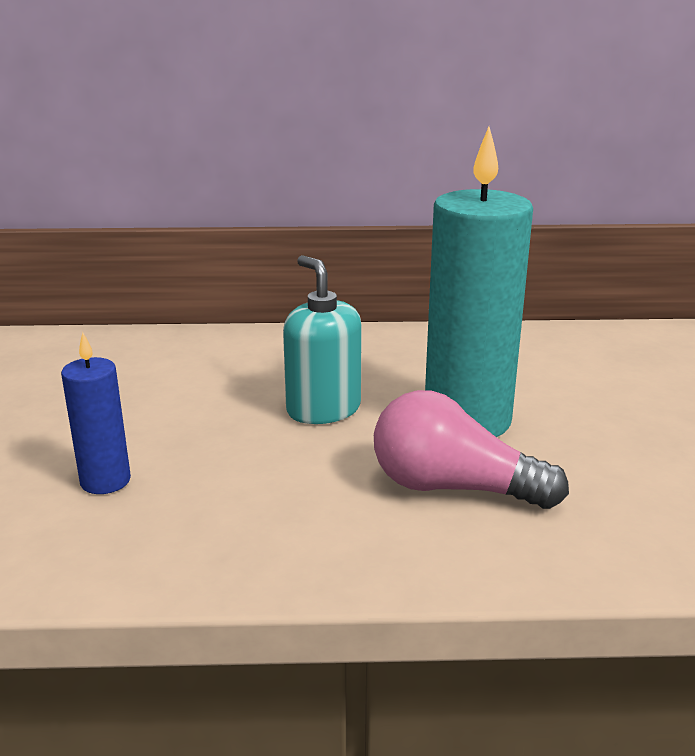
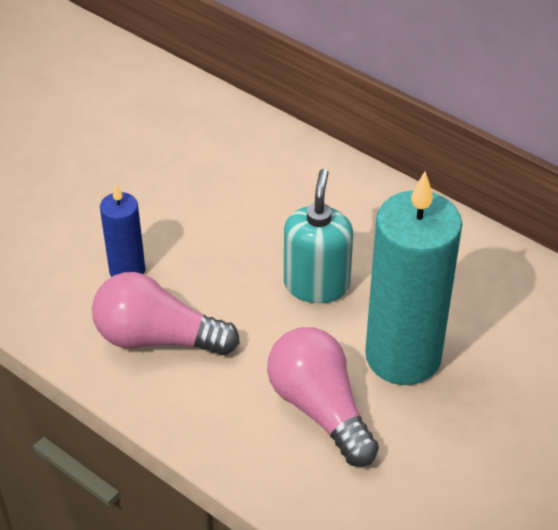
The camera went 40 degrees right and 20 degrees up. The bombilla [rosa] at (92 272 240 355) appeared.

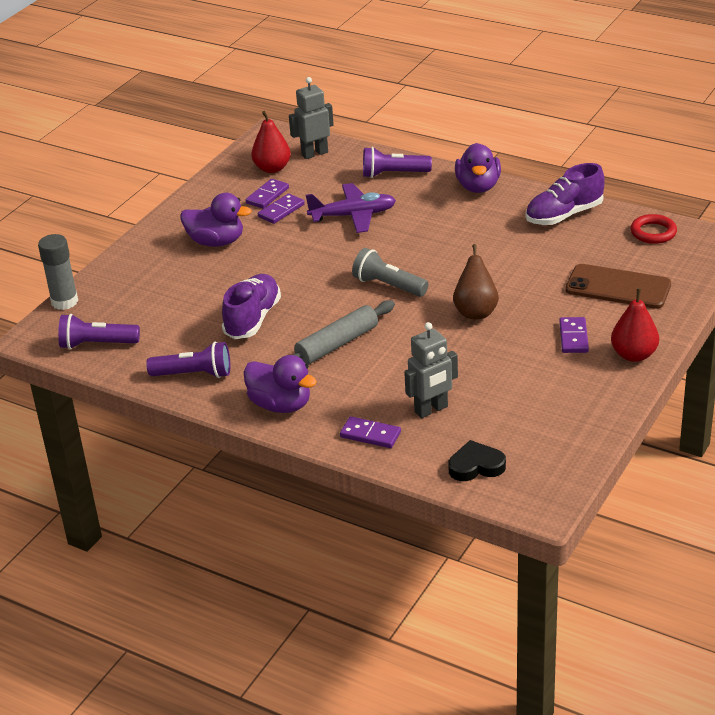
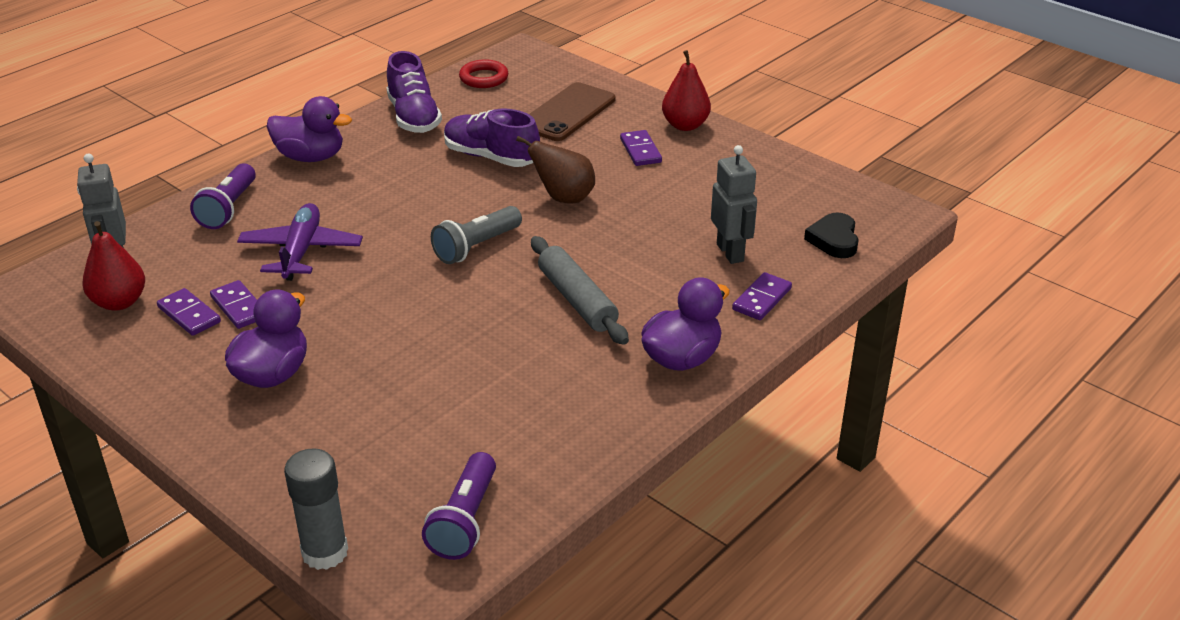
The camera went 80 degrees left and 0 degrees up. The lámpara de mano [morado] at (146 341 230 378) disappeared. The zapato [morado] moved from (222 274 281 339) to (444 108 540 167). The ficha de dominó [morado] at (559 317 589 353) turned 60 degrees clockwise.

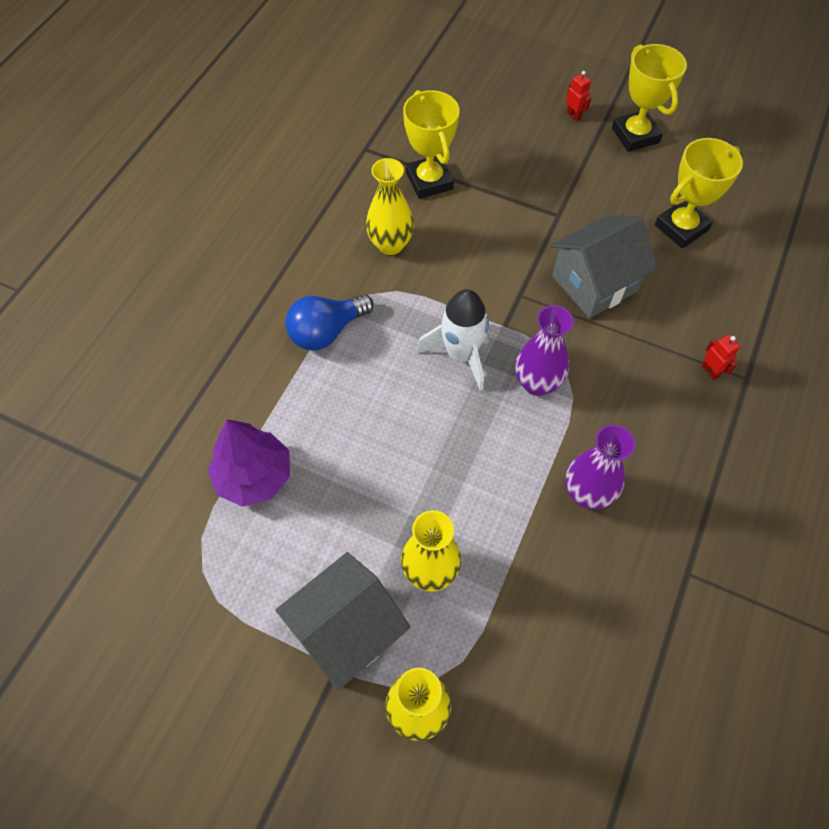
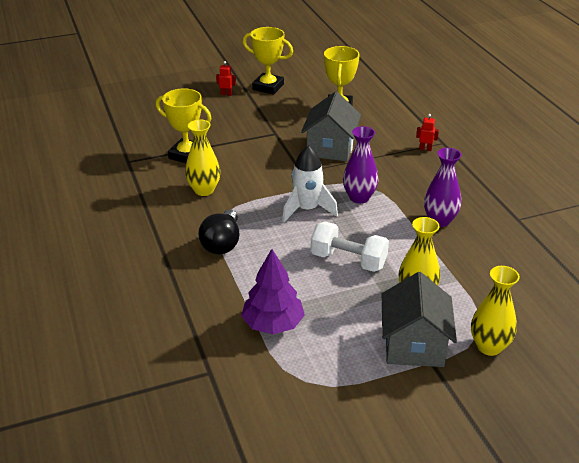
The camera went 45 degrees left and 25 degrees down. The bombilla [azul] at (285 294 373 350) became the bombilla [negro] at (198 209 239 254). The mancuerna [blanco] at (311 222 389 272) appeared.

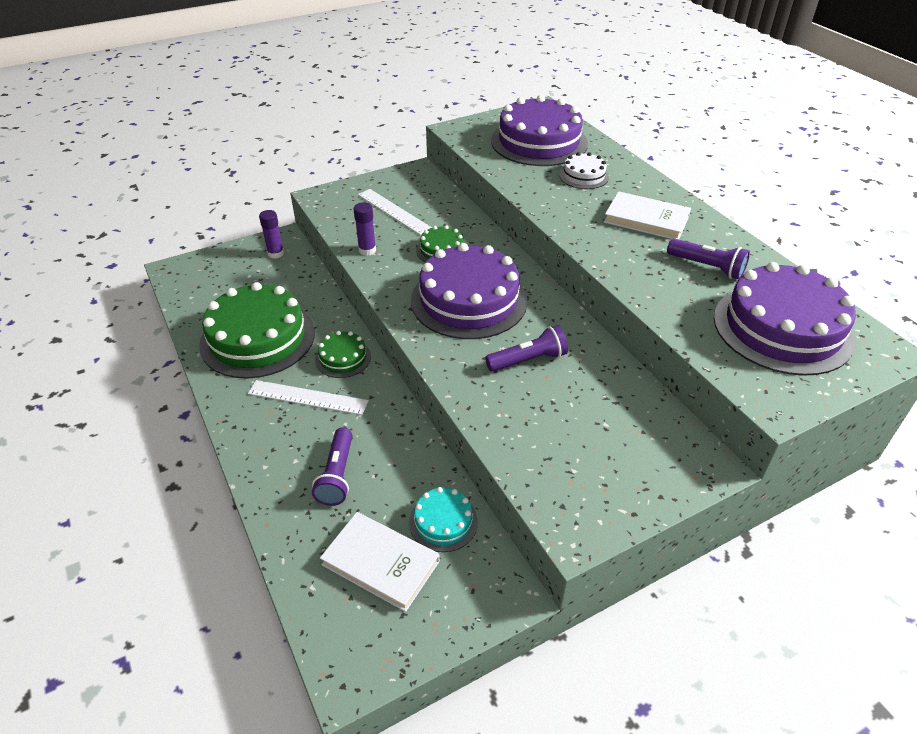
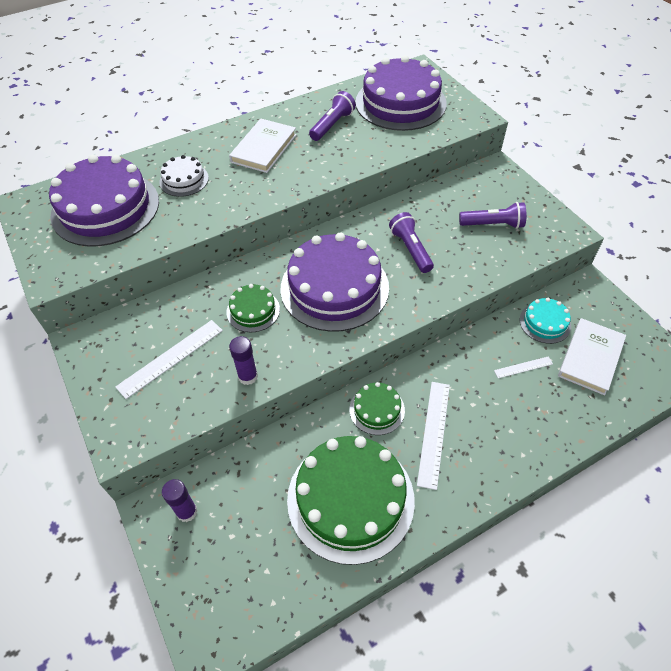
The camera went 90 degrees left and 10 degrees up. The lámpara de mano [morado] moved from (312 427 352 506) to (459 202 526 229). The regla [blanco] at (494 356 553 378) appeared.

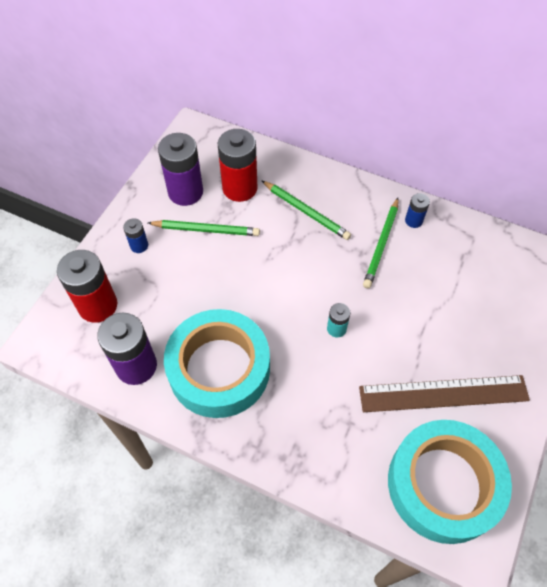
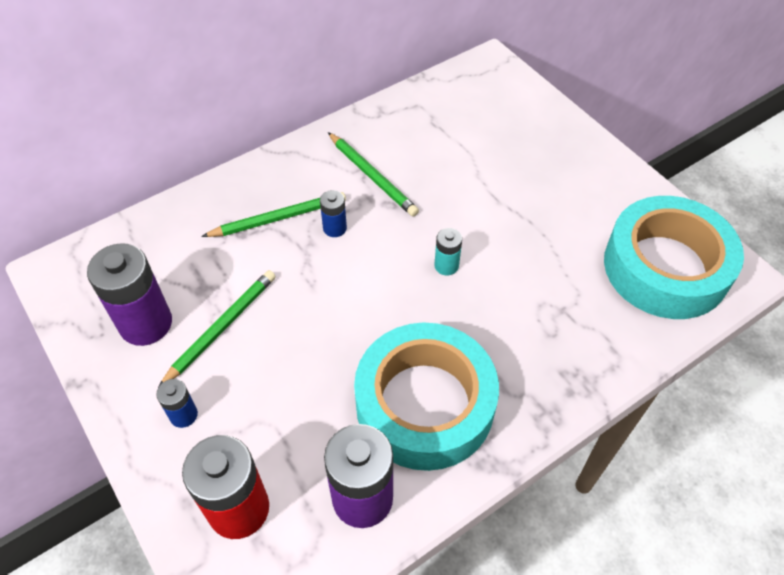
The camera went 60 degrees left and 5 degrees down. The pila [rojo] at (218 129 258 202) disappeared. The regla [marrón] at (359 375 530 412) disappeared. The pila [azul] moved from (405 193 430 228) to (320 190 347 237).

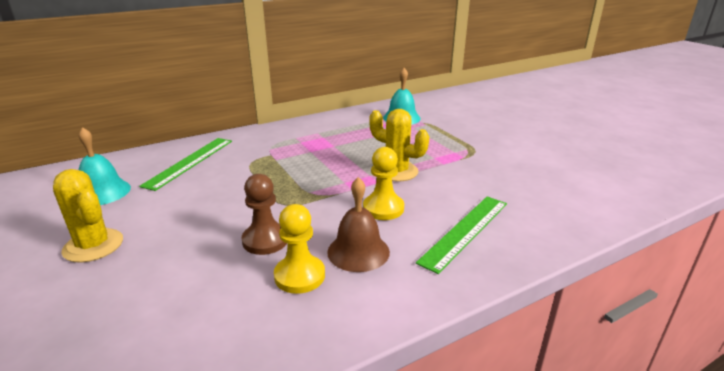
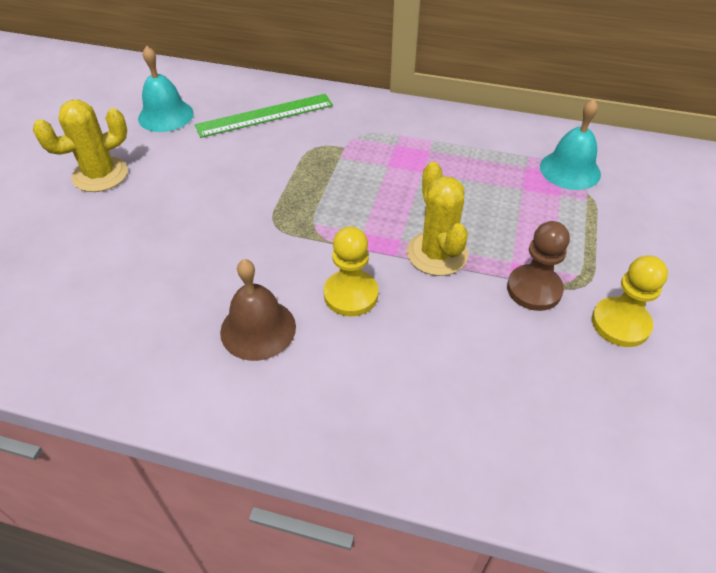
The camera went 45 degrees right and 20 degrees up. The cactus [amarillo] at (53 169 123 263) turned 60 degrees clockwise. The peón [marrón] moved from (241 174 287 255) to (507 221 570 311). The peón [amarillo] moved from (274 204 325 294) to (592 255 668 347). The regla [verde] at (416 196 507 274) disappeared.

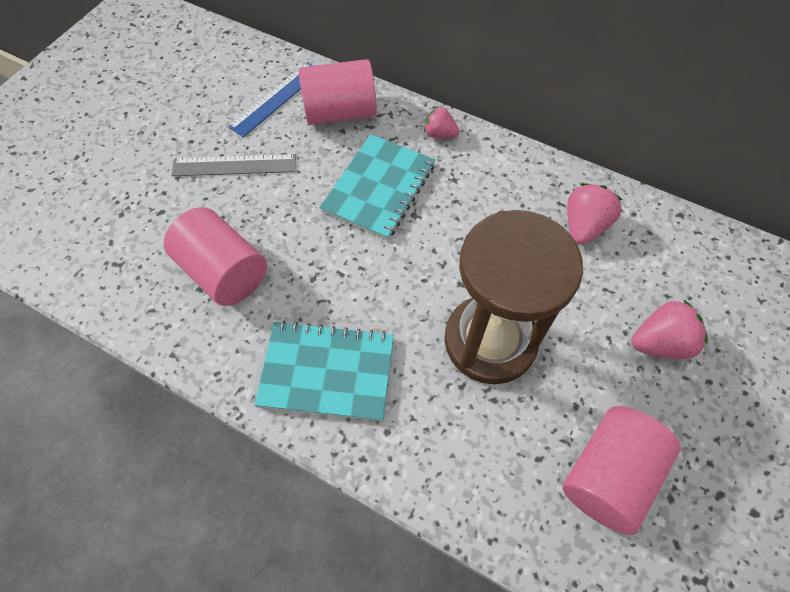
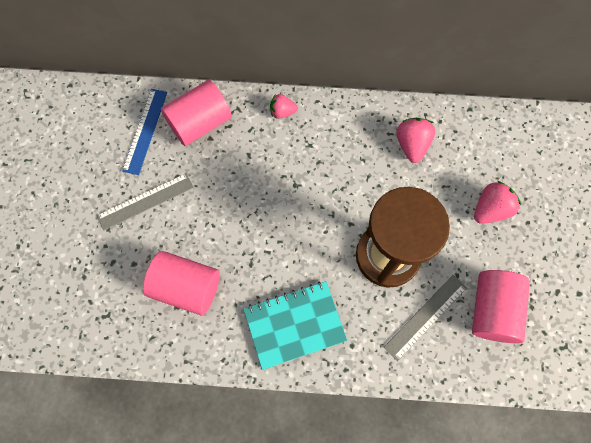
The camera went 25 degrees left and 10 degrees up. The cuaderno [turquesa] at (320 134 435 240) disappeared. The regla [gris] at (383 275 467 362) appeared.

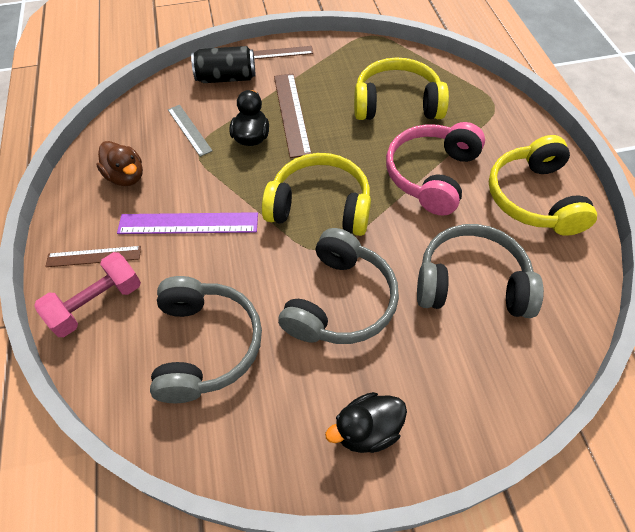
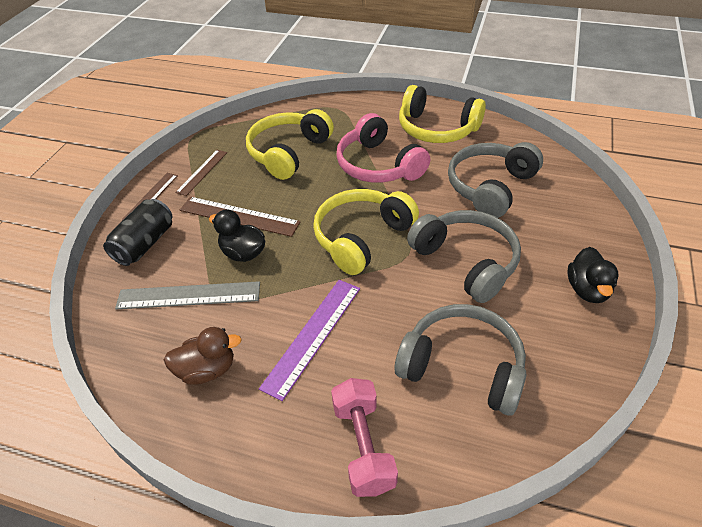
The camera went 60 degrees left and 10 degrees down. The regla [marrón] moved from (45 246 141 267) to (175 150 227 196). The regla [gris] at (168 105 213 157) changed to 1.56 times the size.

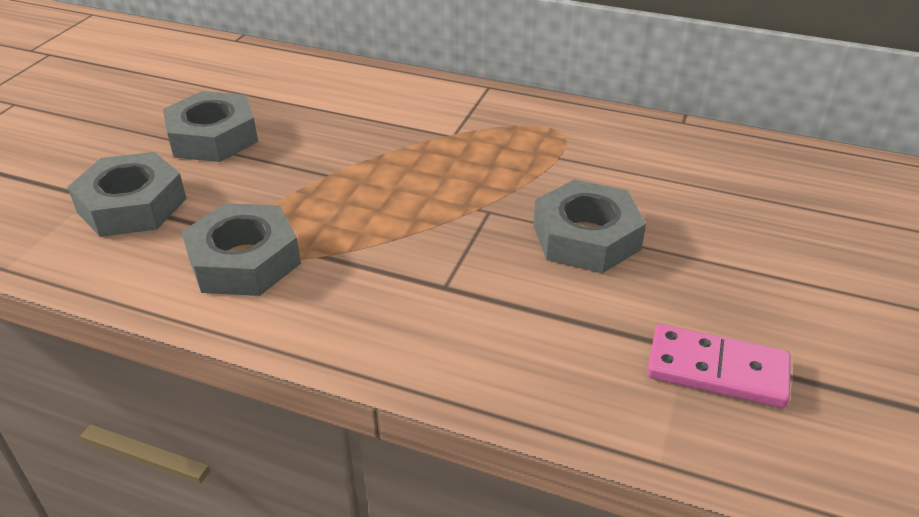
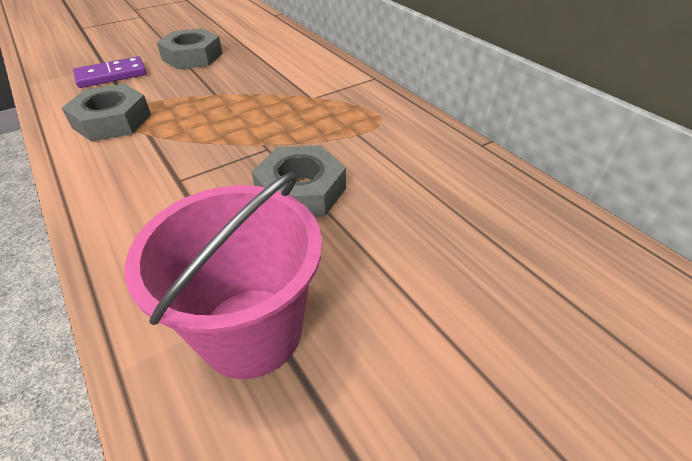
The camera went 35 degrees right and 5 degrees up. The tuerca [gris] at (68 152 187 237) was replaced by the ficha de dominó [morado] at (73 56 147 88). The ficha de dominó [rosa] at (647 324 791 408) was replaced by the balde [rosa] at (125 172 322 379).

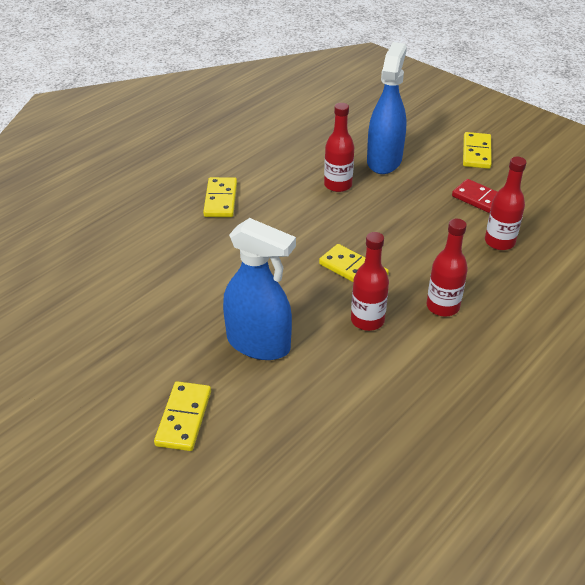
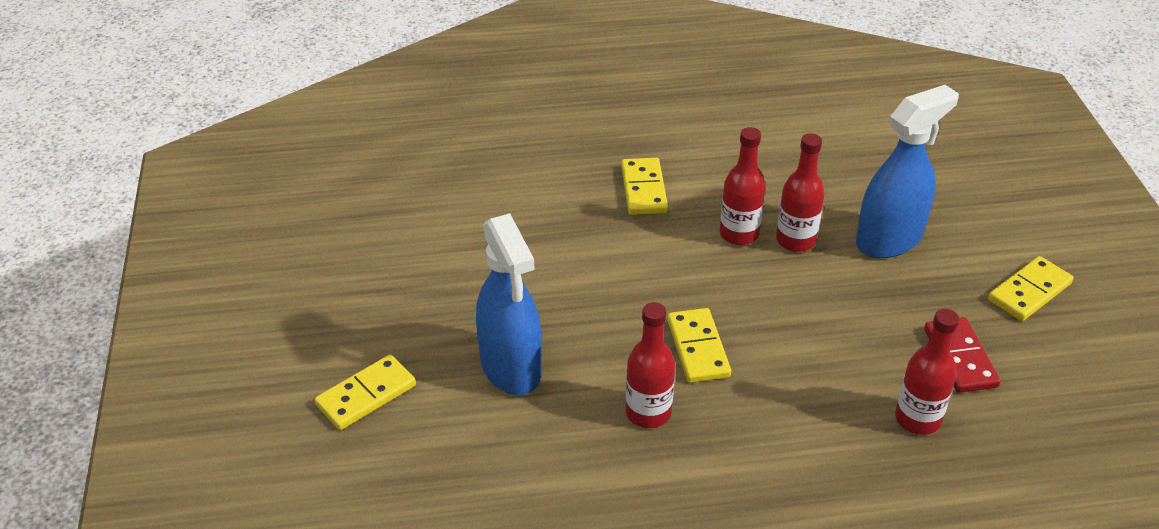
The camera went 40 degrees right and 0 degrees up. The ficha de dominó [amarillo] at (203 177 237 217) turned 45 degrees counterclockwise. The botella [rojo] moved from (427 219 468 316) to (719 127 766 245).

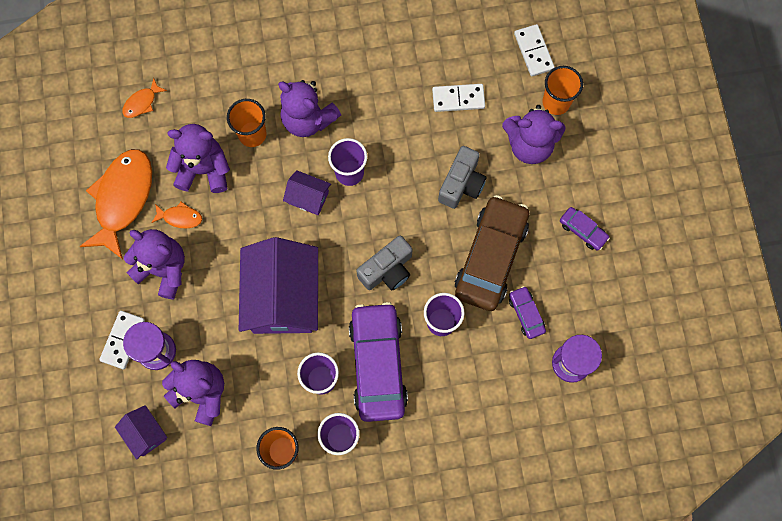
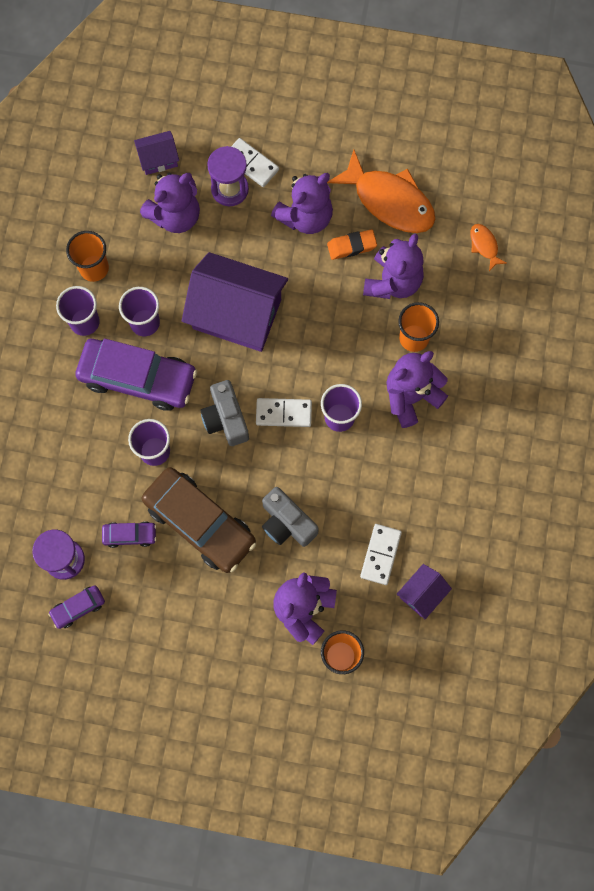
The camera went 110 degrees right and 0 degrees up. The pez [naranja] at (151 202 202 228) was replaced by the goma de borrar [naranja] at (327 230 377 260). The casa [morado] moved from (283 170 331 215) to (397 564 452 619). The ficha de dominó [blanco] moved from (514 24 555 77) to (256 398 312 427). The coche [morado] moved from (560 207 610 251) to (48 585 105 629).

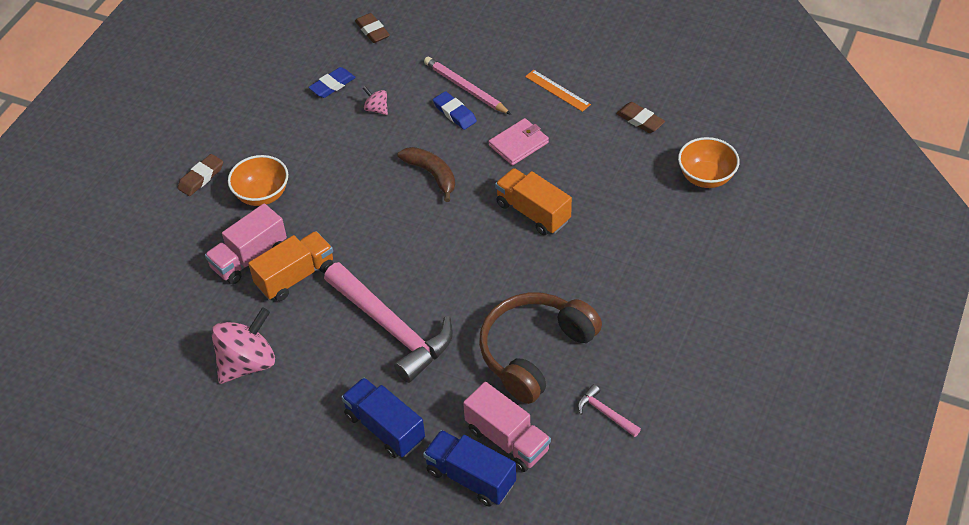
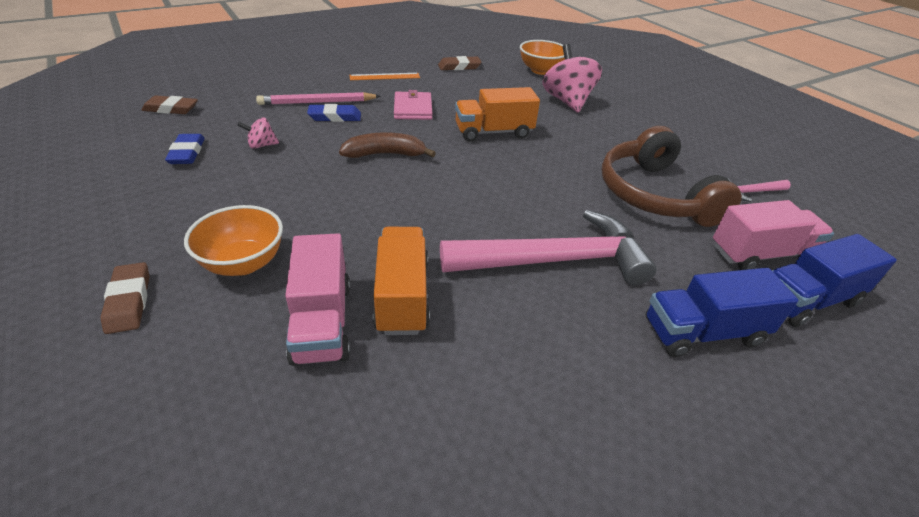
The camera went 60 degrees left and 10 degrees down. The peonza [rosa] moved from (211 308 275 384) to (542 44 602 113).

